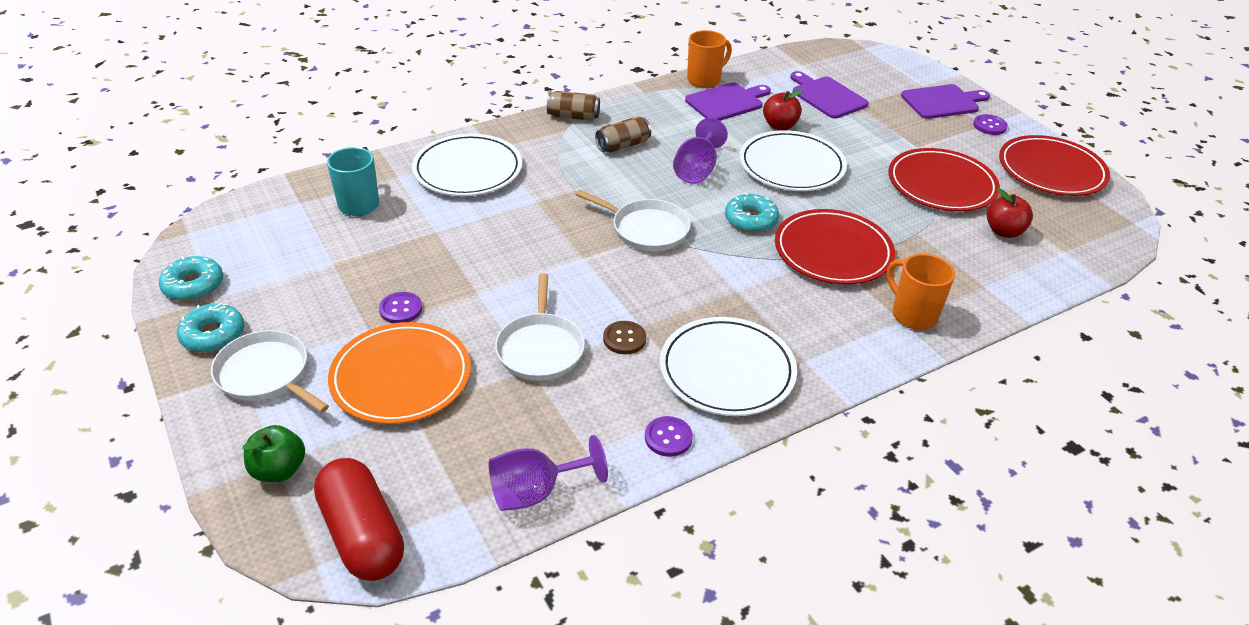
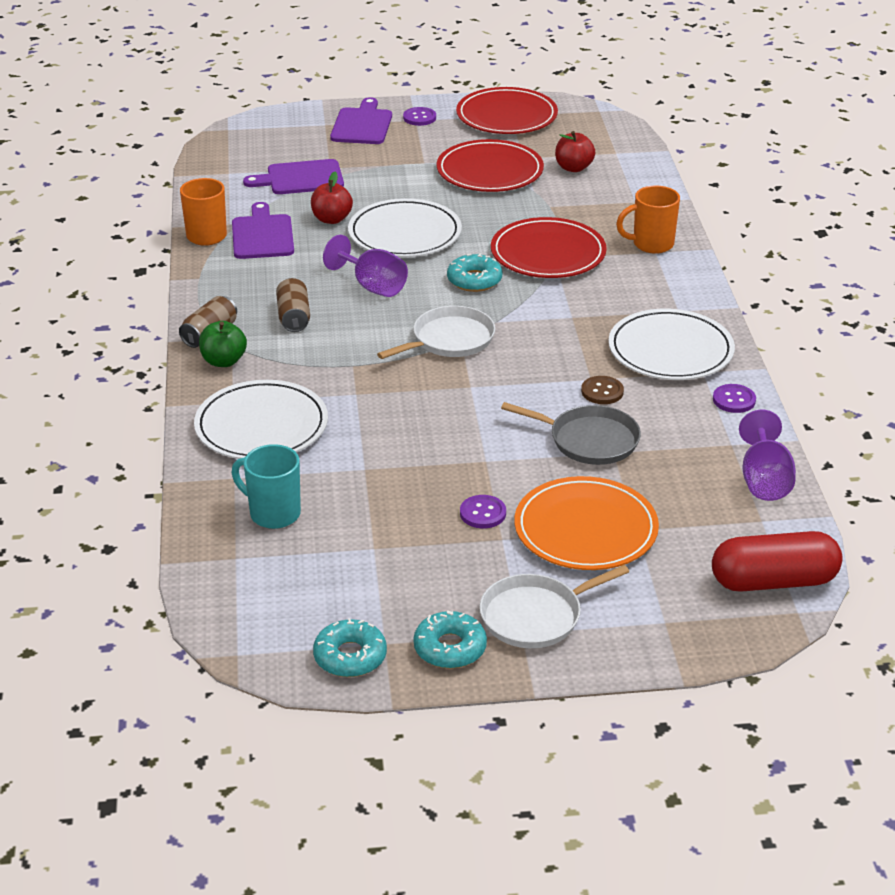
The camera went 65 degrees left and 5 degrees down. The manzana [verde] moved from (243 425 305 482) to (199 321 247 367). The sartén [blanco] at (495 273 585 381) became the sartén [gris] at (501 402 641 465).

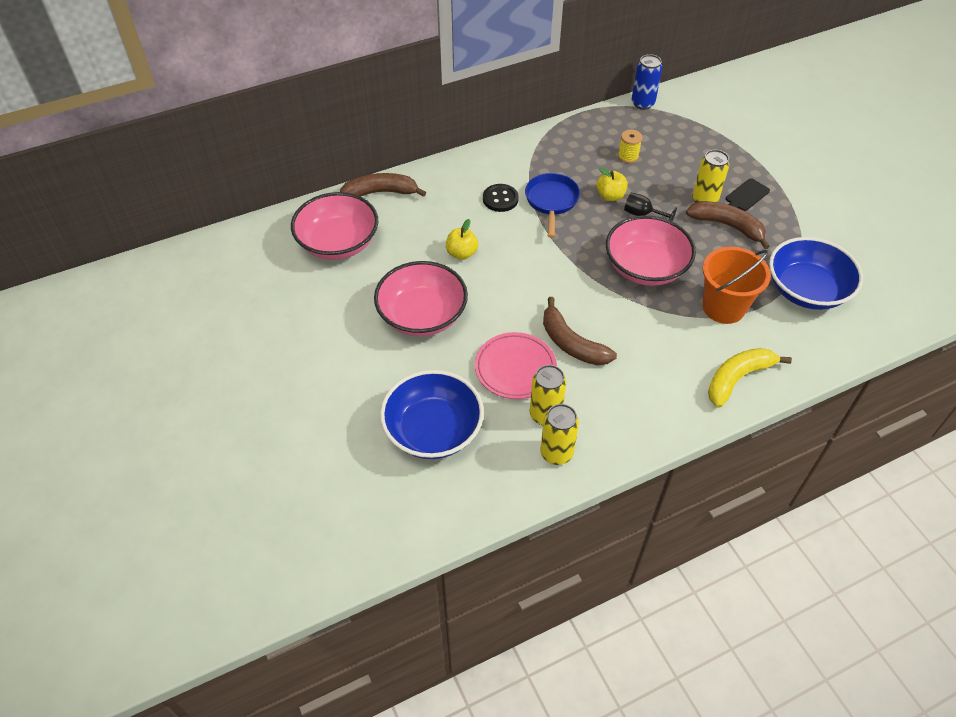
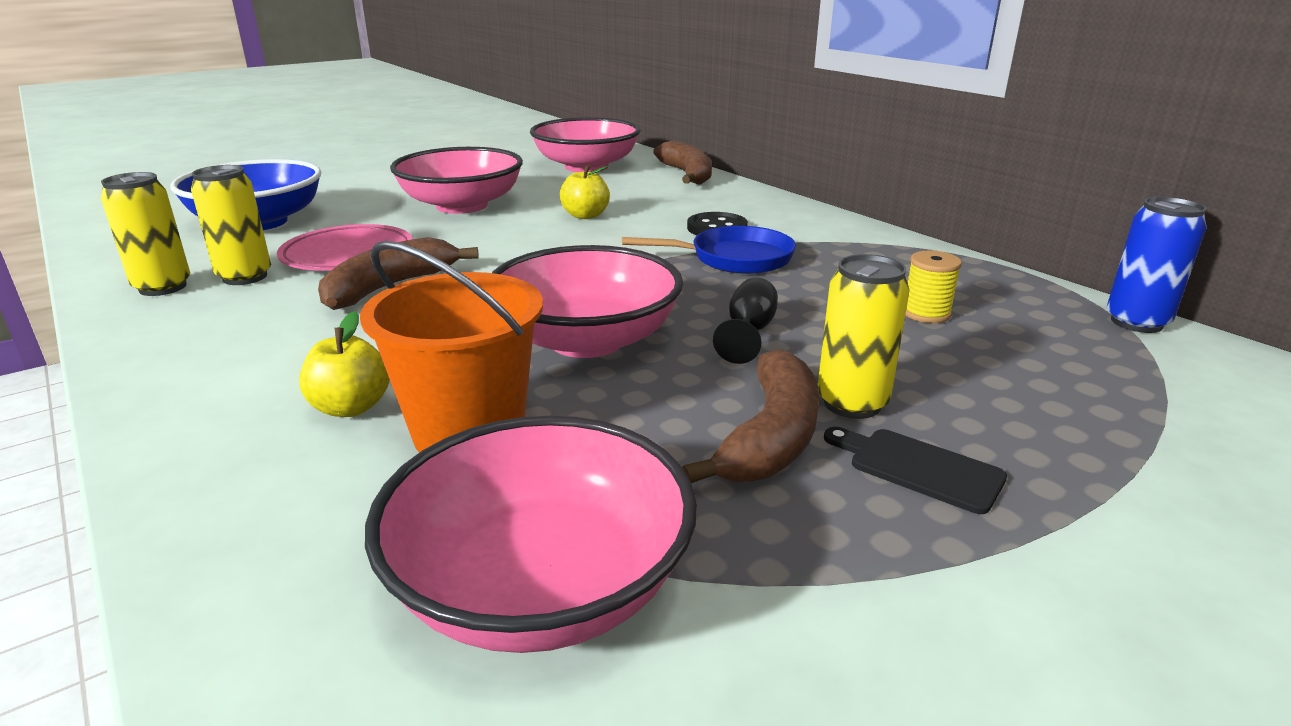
The camera went 80 degrees right and 25 degrees down. The manzana [amarillo] moved from (597 168 628 201) to (299 311 390 417). The plátano [amarillo] at (708 348 792 408) disappeared. The cuenco [azul] at (769 237 863 310) became the cuenco [rosa] at (365 416 697 653).

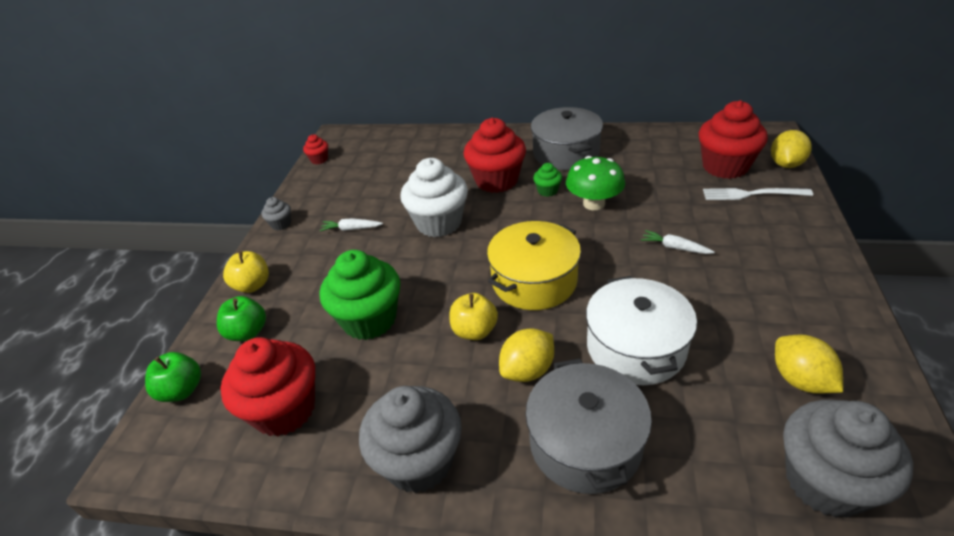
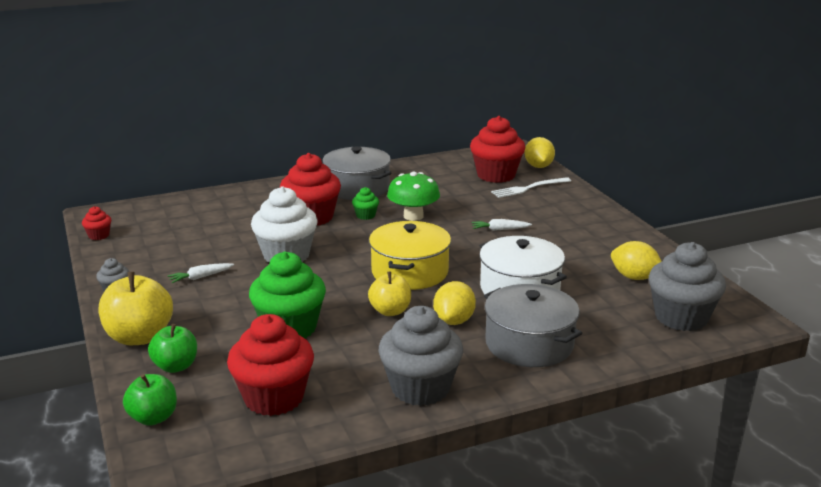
The camera went 35 degrees left and 15 degrees down. The manzana [amarillo] at (223 251 269 293) changed to 1.57 times the size.

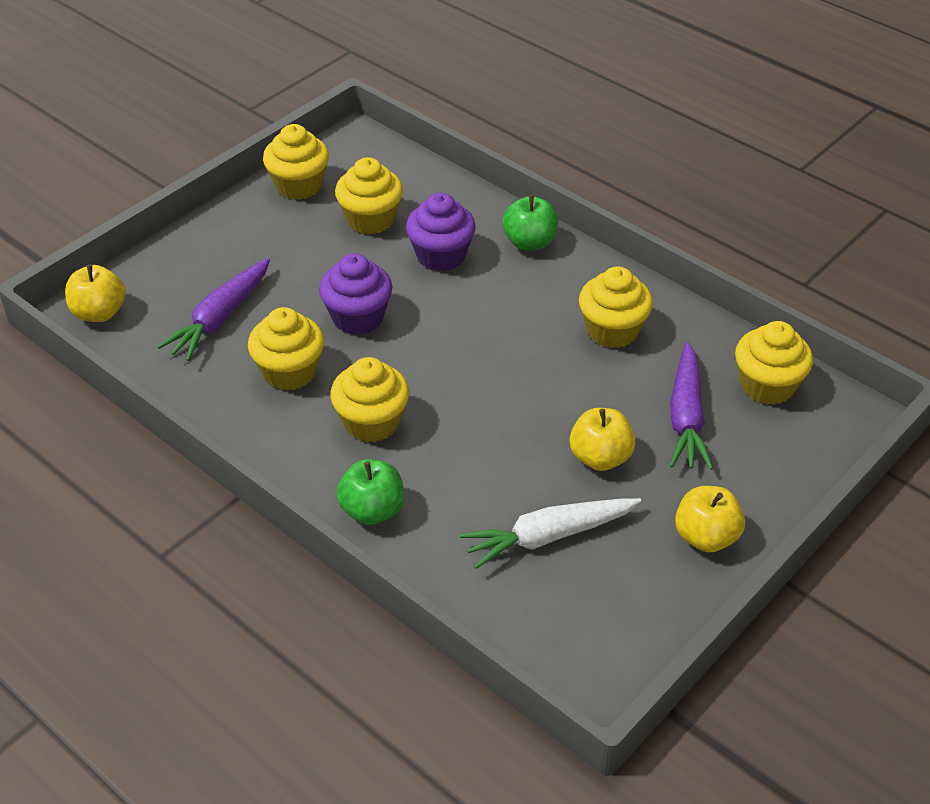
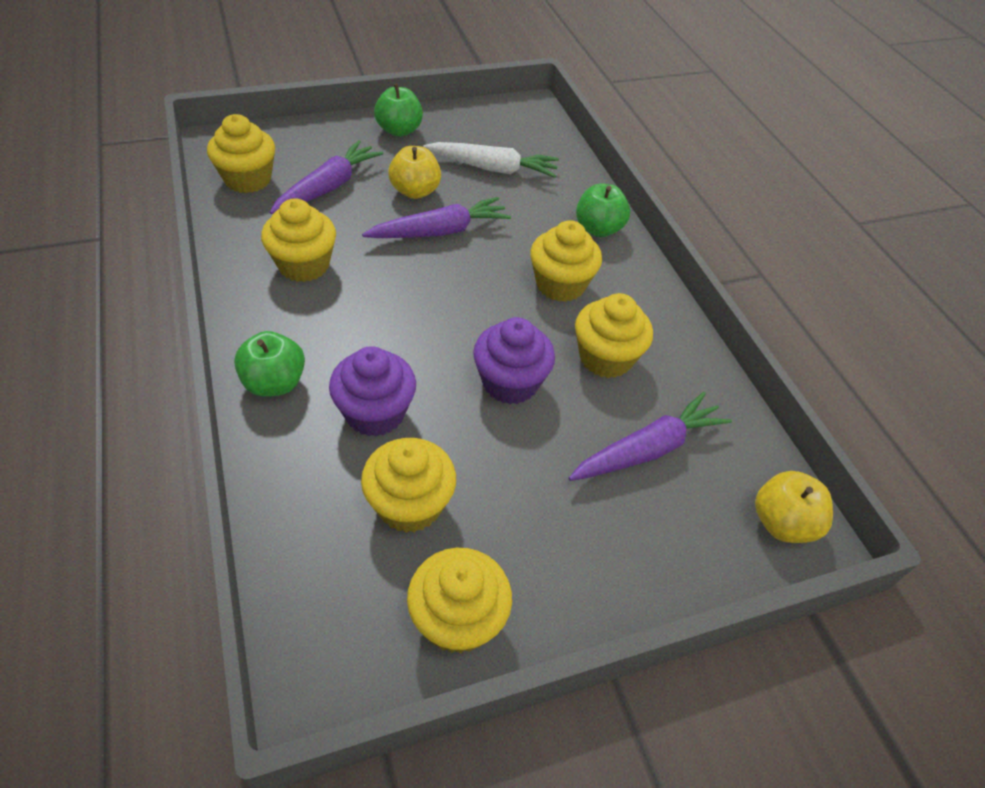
The camera went 155 degrees left and 5 degrees up. The manzana [amarillo] at (675 486 745 552) became the manzana [verde] at (374 84 423 137). The zanahoria [morado] at (362 197 511 238) appeared.

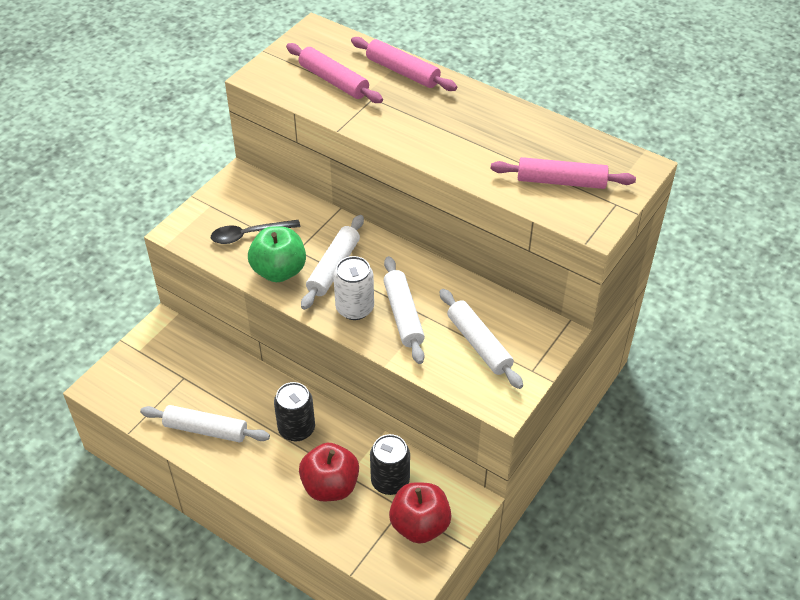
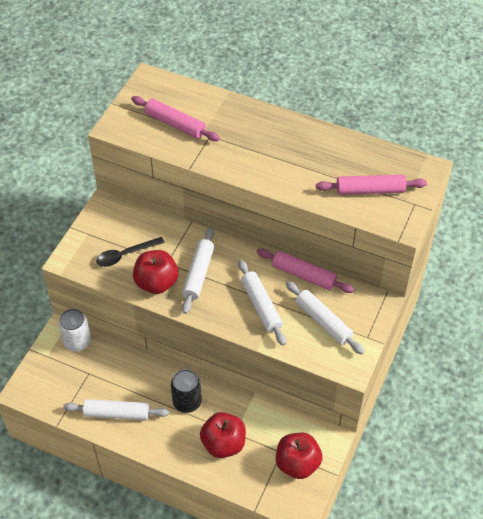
The camera went 10 degrees left and 5 degrees up. The manzana [verde] at (248 226 306 282) became the manzana [rojo] at (133 250 178 294). The lata [blanco] moved from (333 256 374 320) to (58 308 91 351). The rodillo [rosa] moved from (351 37 457 91) to (257 249 354 293). The lata [negro] at (370 434 410 495) disappeared.

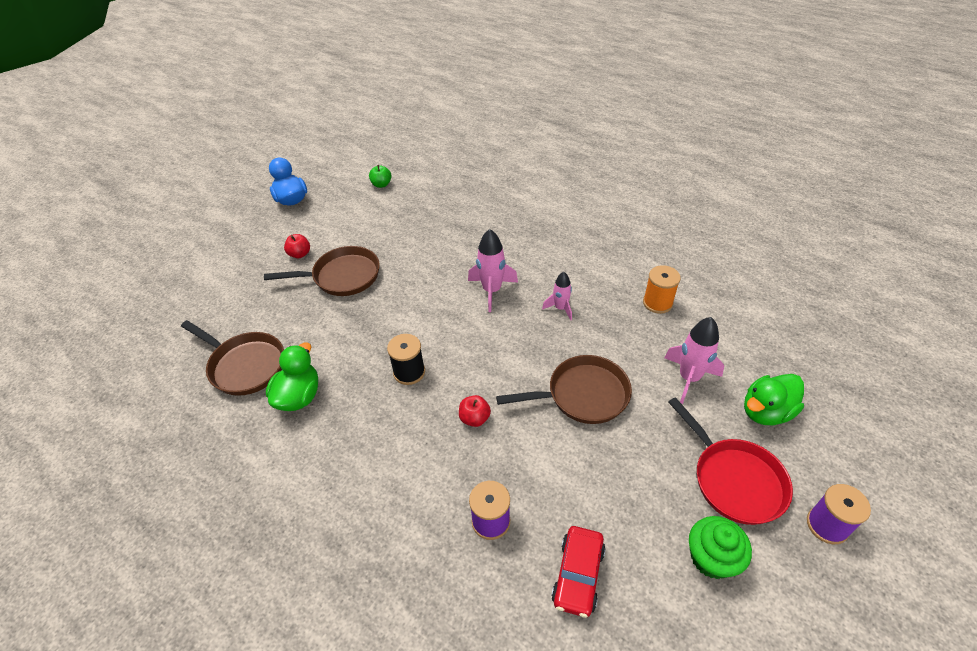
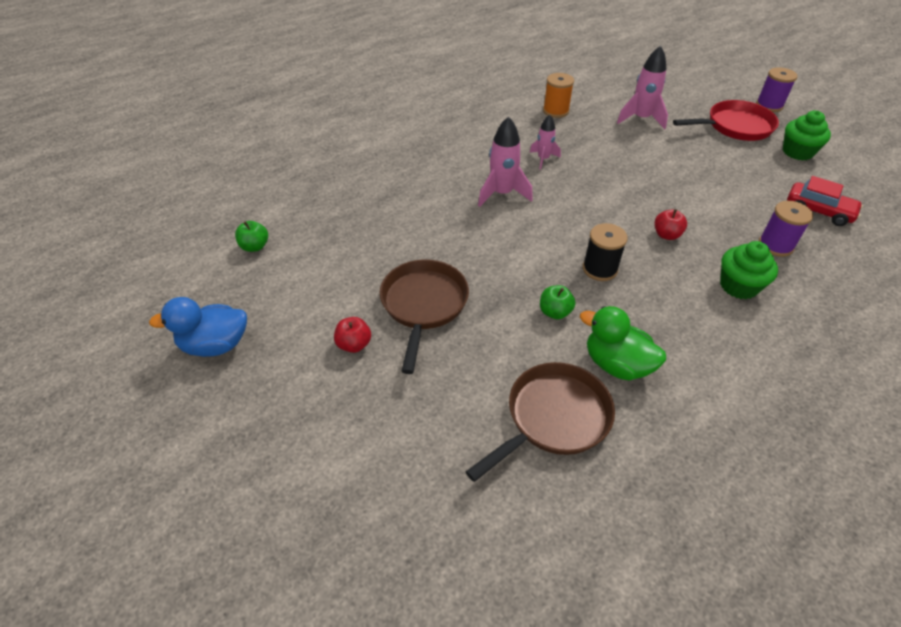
The camera went 75 degrees left and 0 degrees up. The sartén [marrón] at (496 355 632 424) disappeared. The pato [verde] at (744 374 804 425) disappeared. The manzana [verde] at (540 285 575 319) appeared. The magdalena [verde] at (720 241 778 299) appeared.

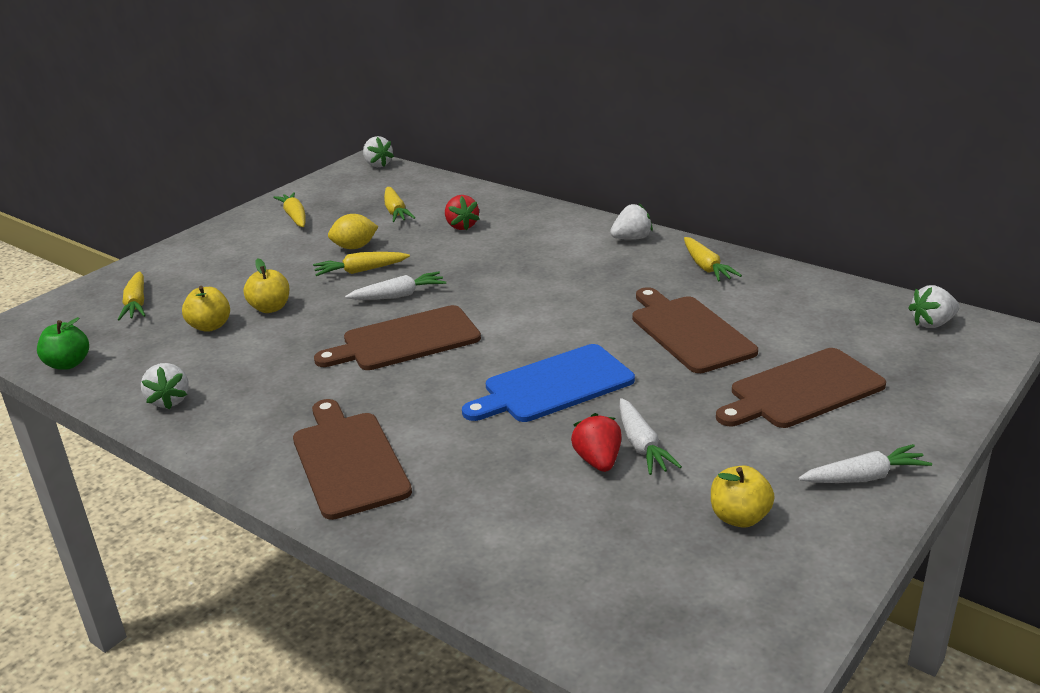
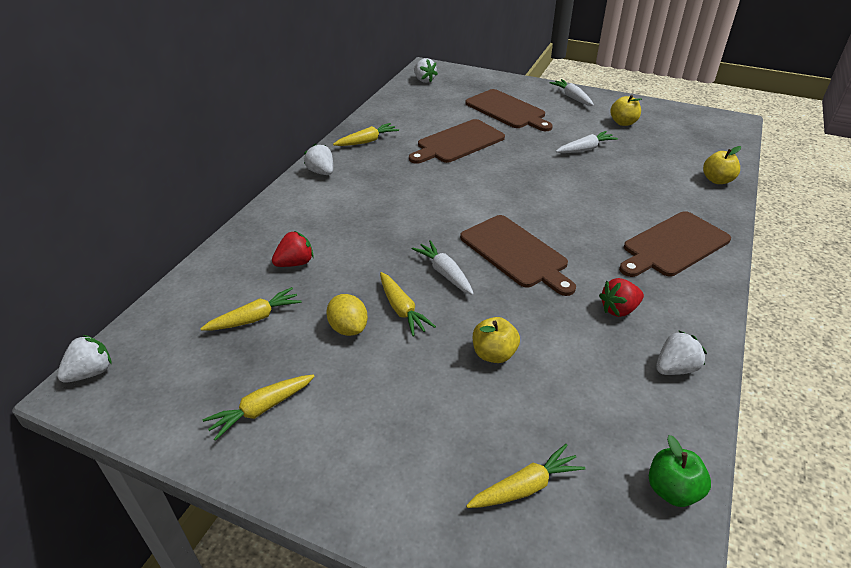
The camera went 105 degrees left and 10 degrees up. The manzana [amarillo] moved from (182 286 230 332) to (703 146 741 184). The tabla de cortar [azul] at (462 344 635 422) disappeared. The fresa [rojo] moved from (571 413 622 472) to (599 278 644 317).

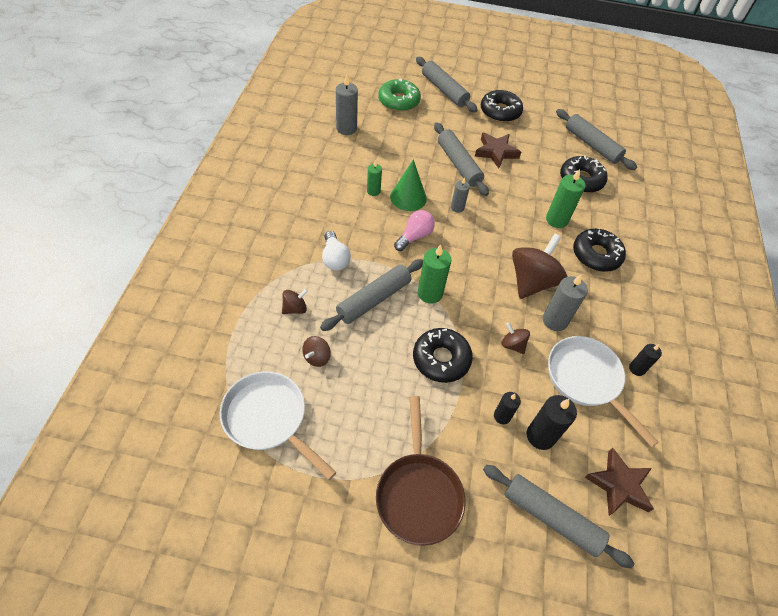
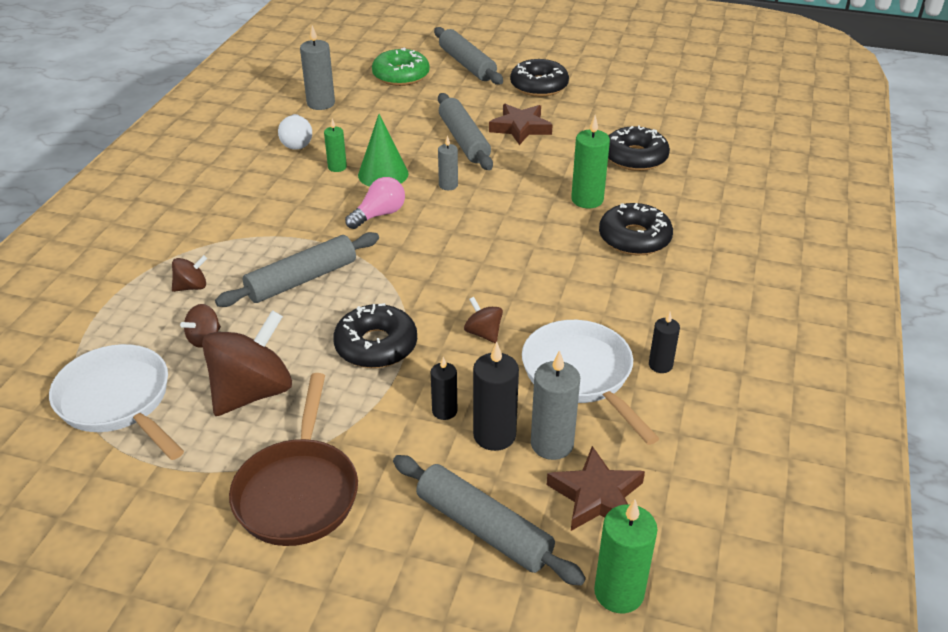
The camera went 10 degrees right and 15 degrees down. The bombilla [blanco] moved from (322 231 351 271) to (278 114 312 150). The vela [verde] moved from (418 245 451 304) to (594 499 658 613). The peonza [marrón] moved from (512 234 568 299) to (202 310 292 416). The vela [gris] moved from (543 274 588 331) to (531 350 580 460). The rodillo [gris] at (556 109 637 170) disappeared.

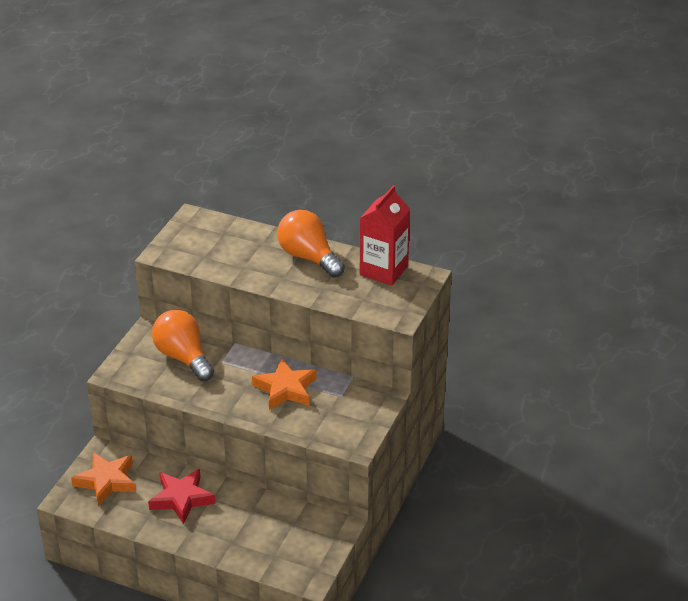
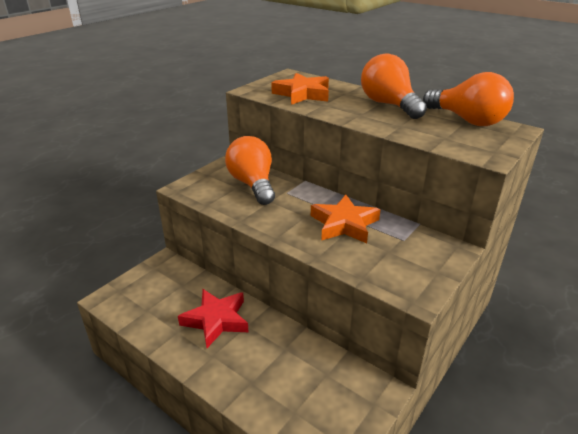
The camera went 15 degrees right and 5 degrees down. The estrella [naranja] moved from (71 452 136 506) to (271 73 329 105). The cartón de leche [rojo] at (360 185 410 286) was replaced by the bombilla [naranja] at (423 72 514 126).

